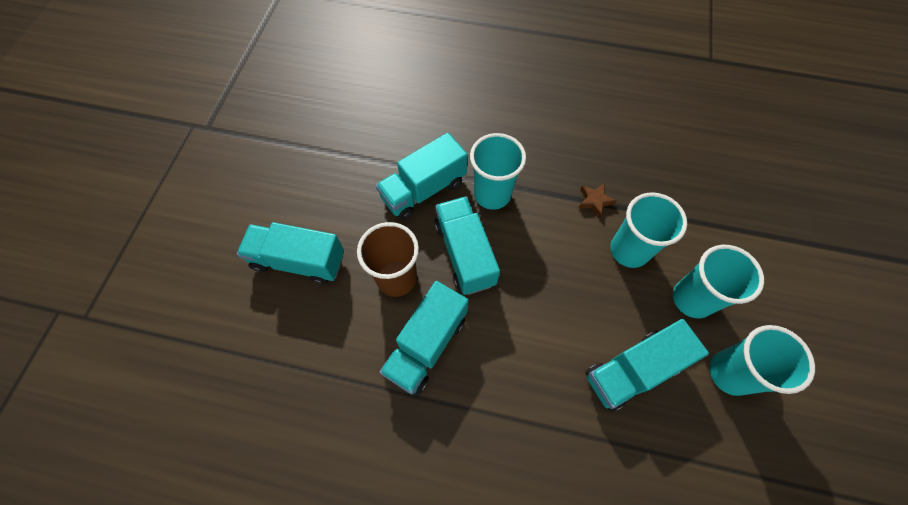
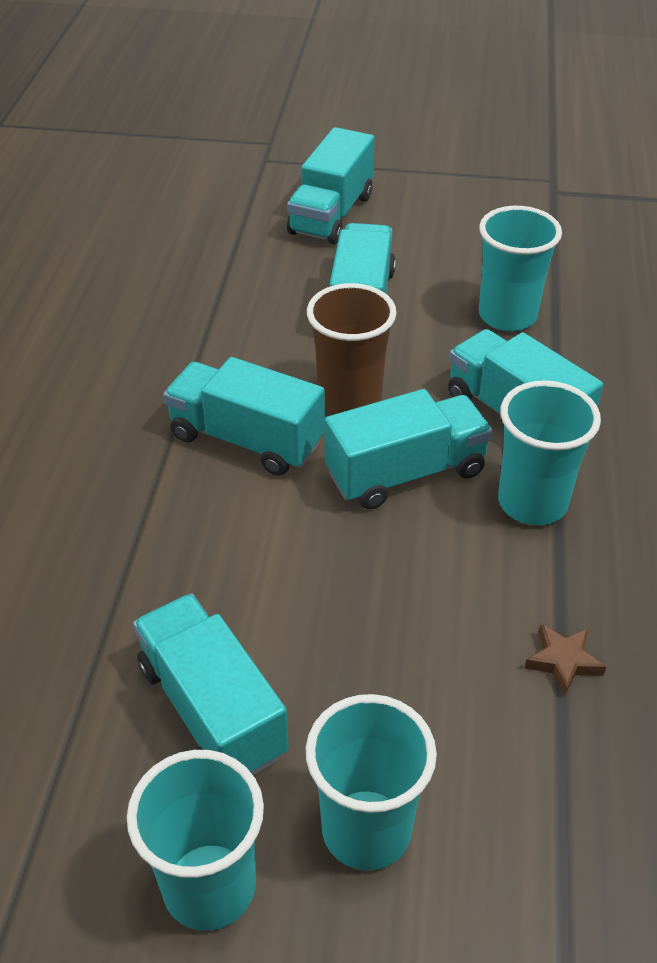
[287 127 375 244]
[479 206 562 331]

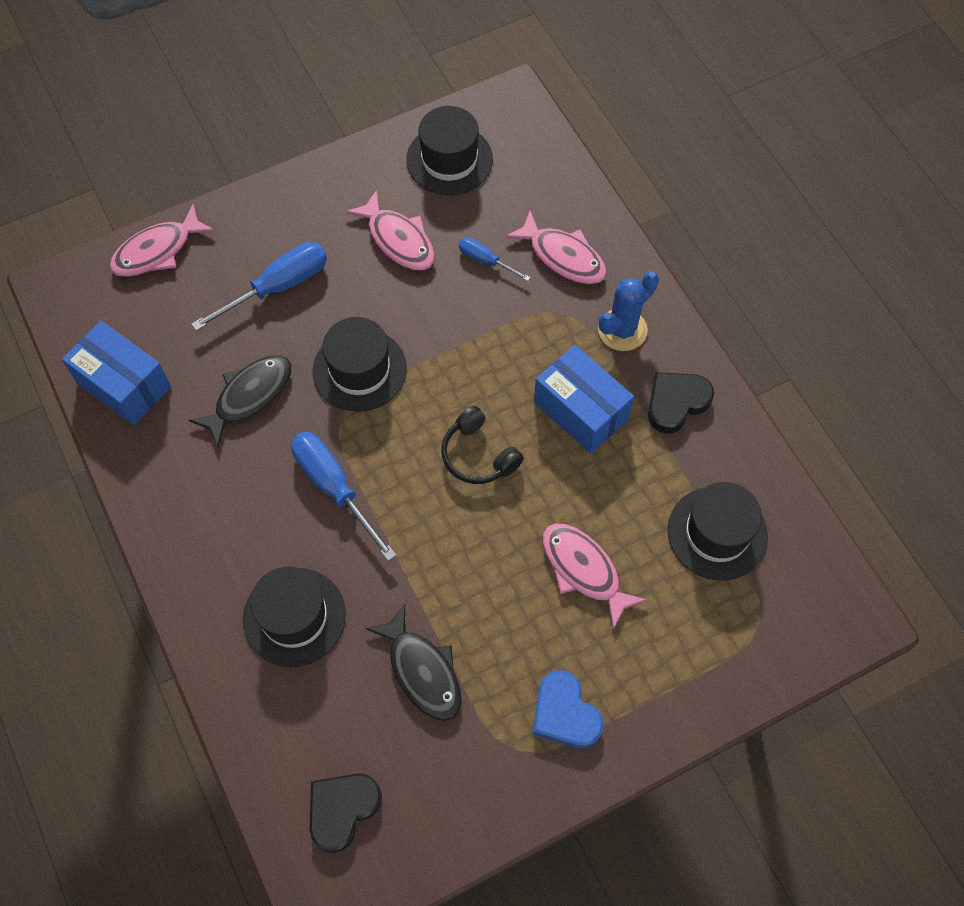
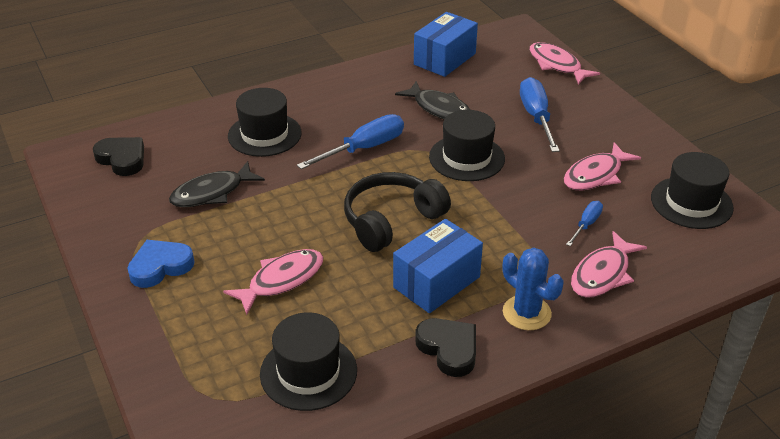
[344 172 451 252]
[520 77 560 152]

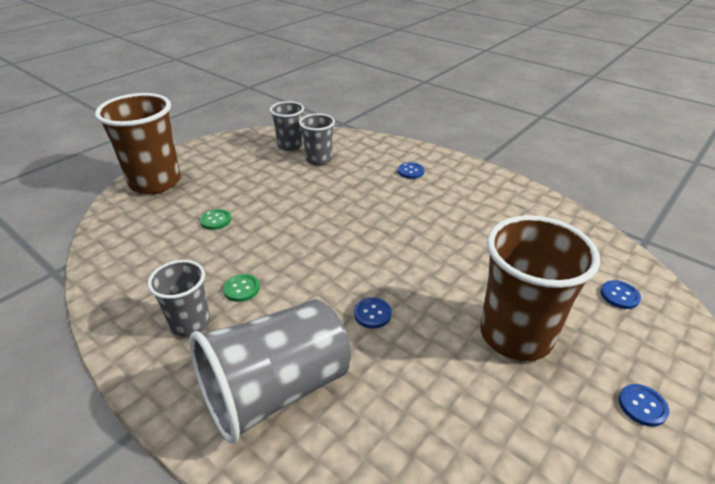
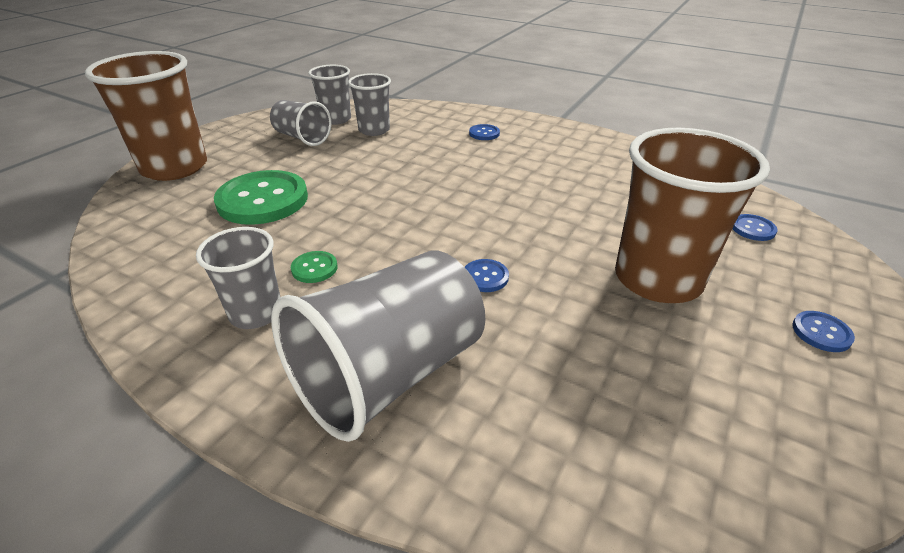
[214 170 308 225]
[270 100 332 146]

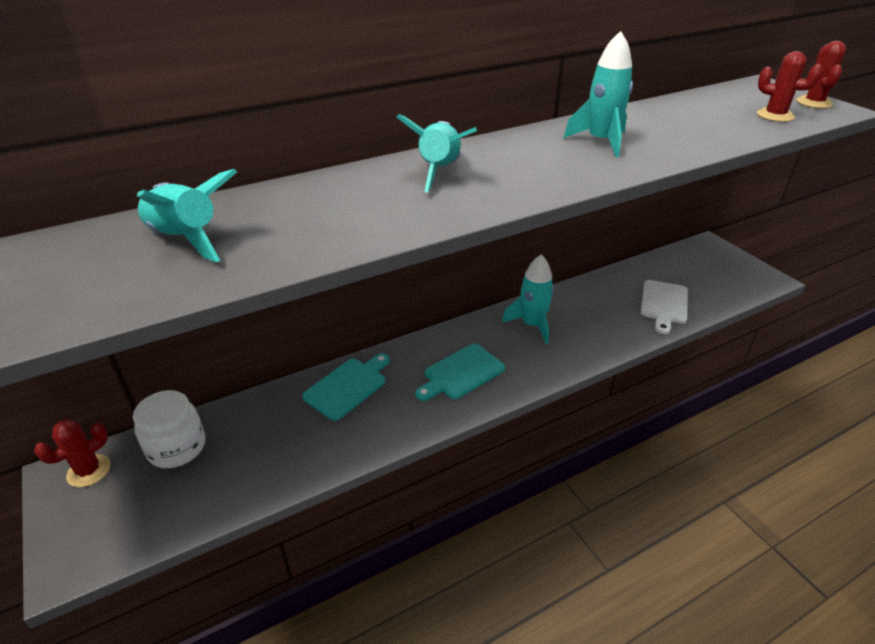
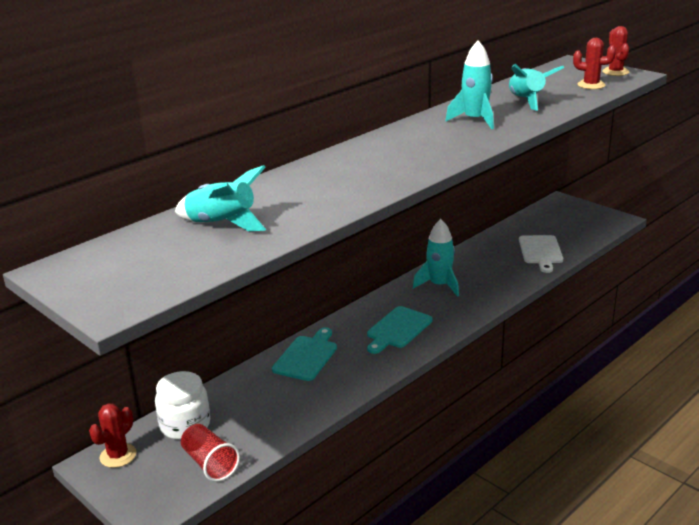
[181 424 240 482]
[509 64 564 111]

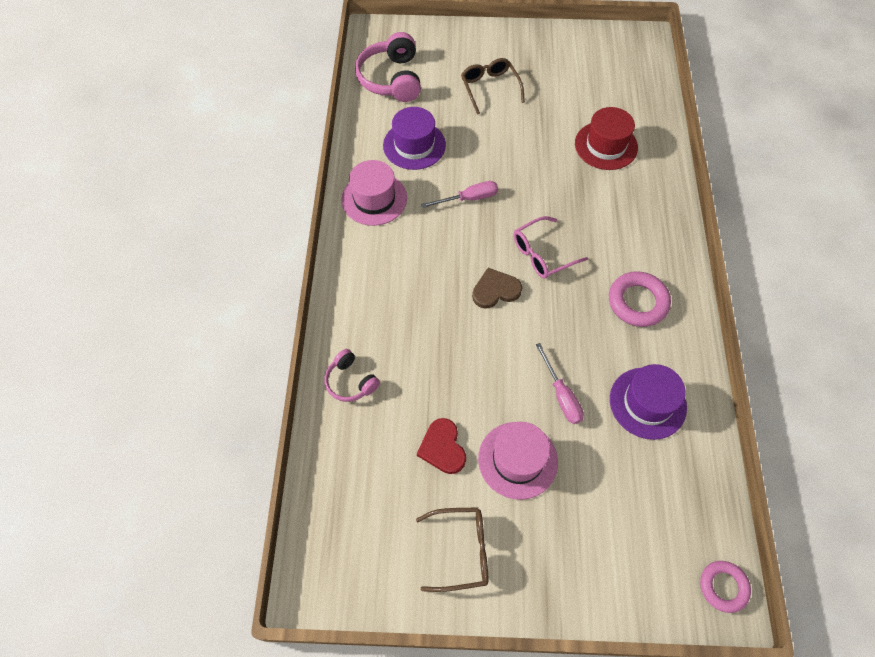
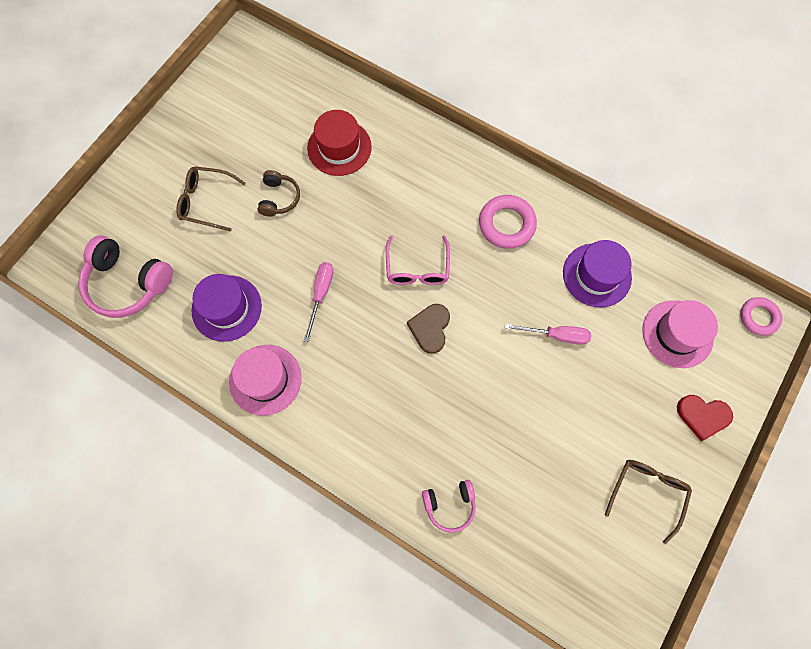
[258 170 300 217]
[642 300 718 368]
[677 395 733 441]

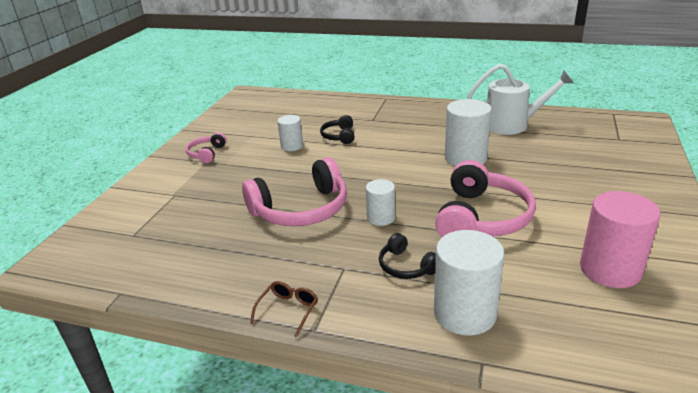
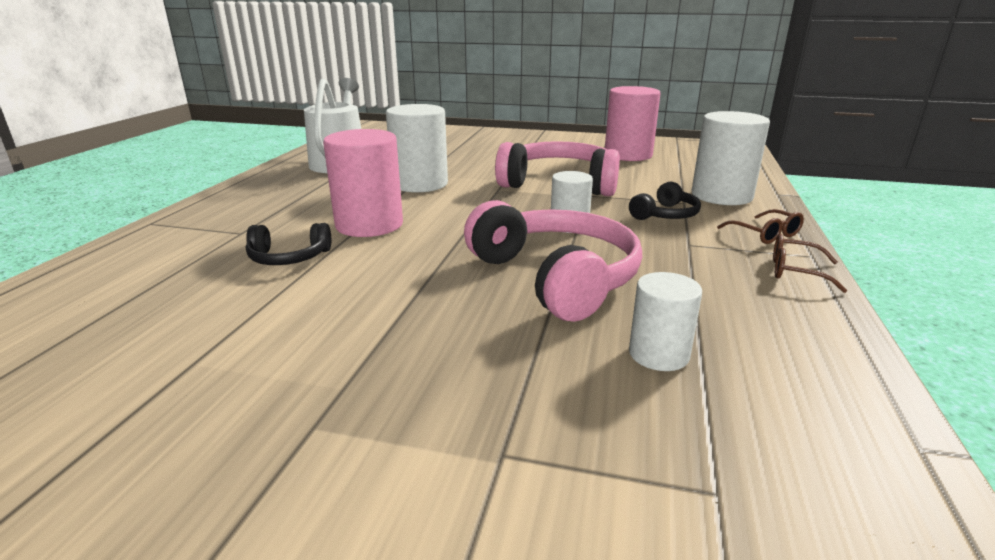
[323 129 403 237]
[629 272 702 371]
[717 209 804 244]
[186 132 227 163] (first image)

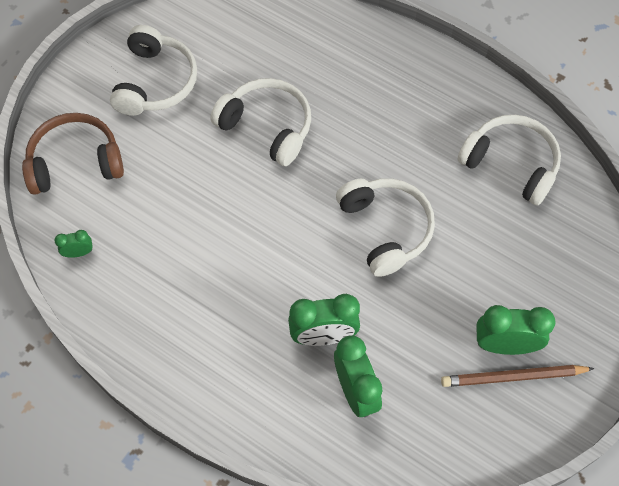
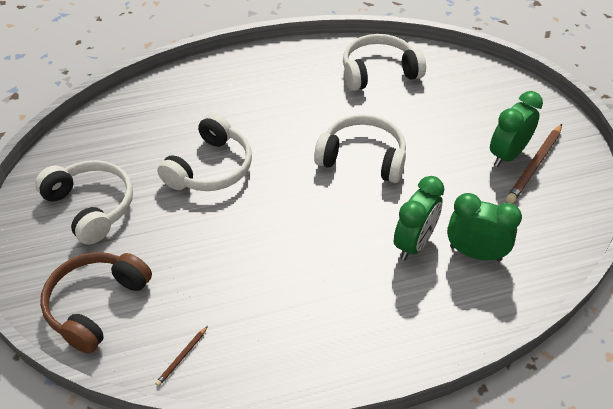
[155 326 208 386]
[157 113 252 191]

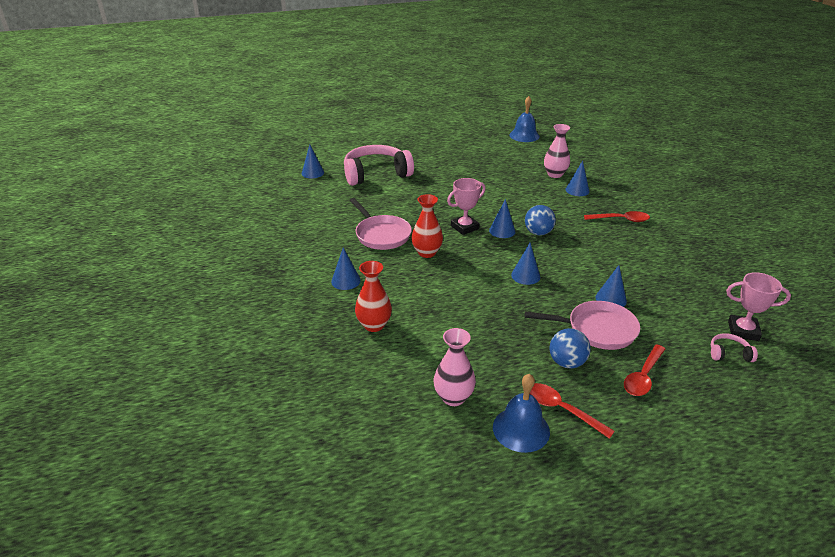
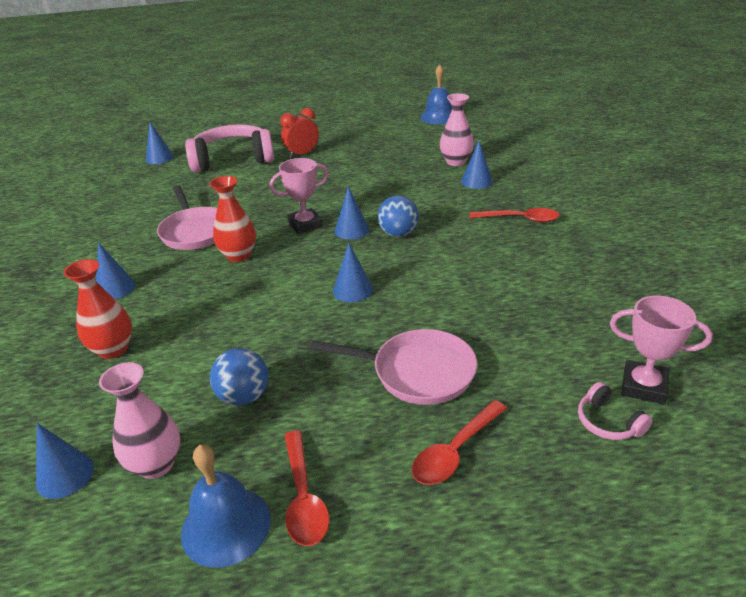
[36 423 94 499]
[210 348 268 406]
[280 108 319 158]
[285 431 330 546]
[578 382 652 440]

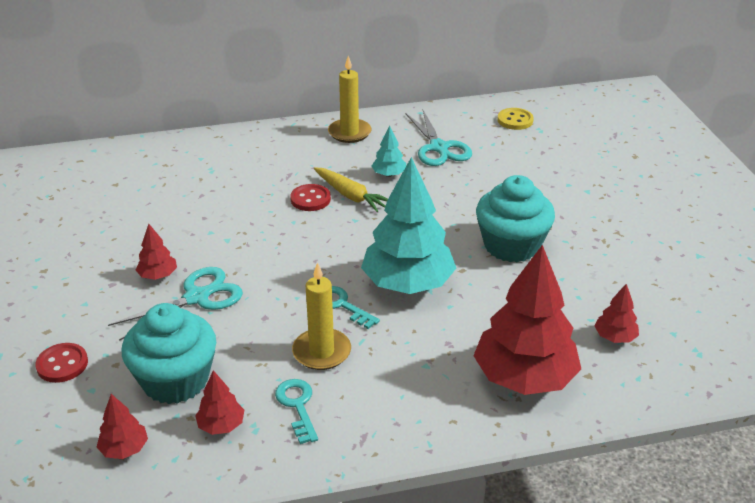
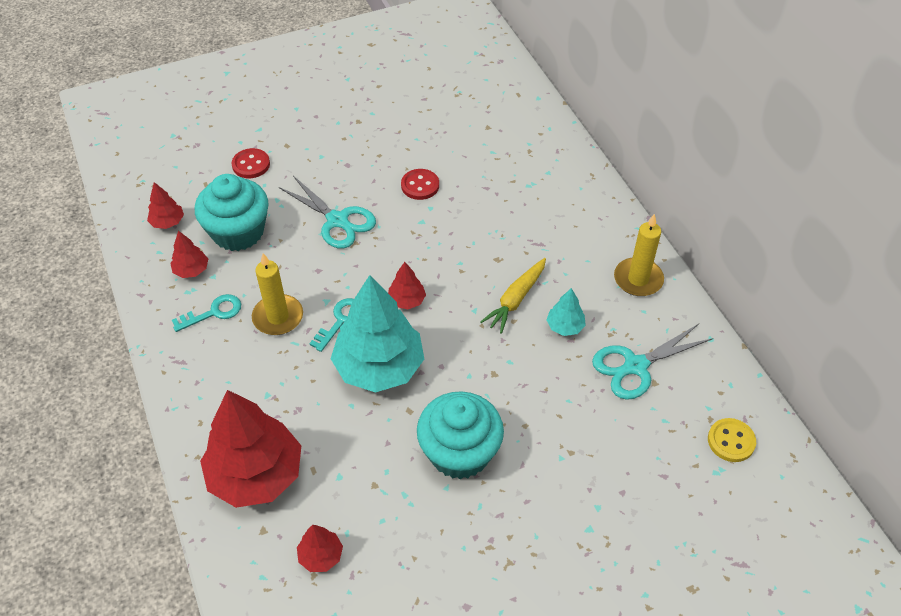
[388 262 426 309]
[401 169 439 200]

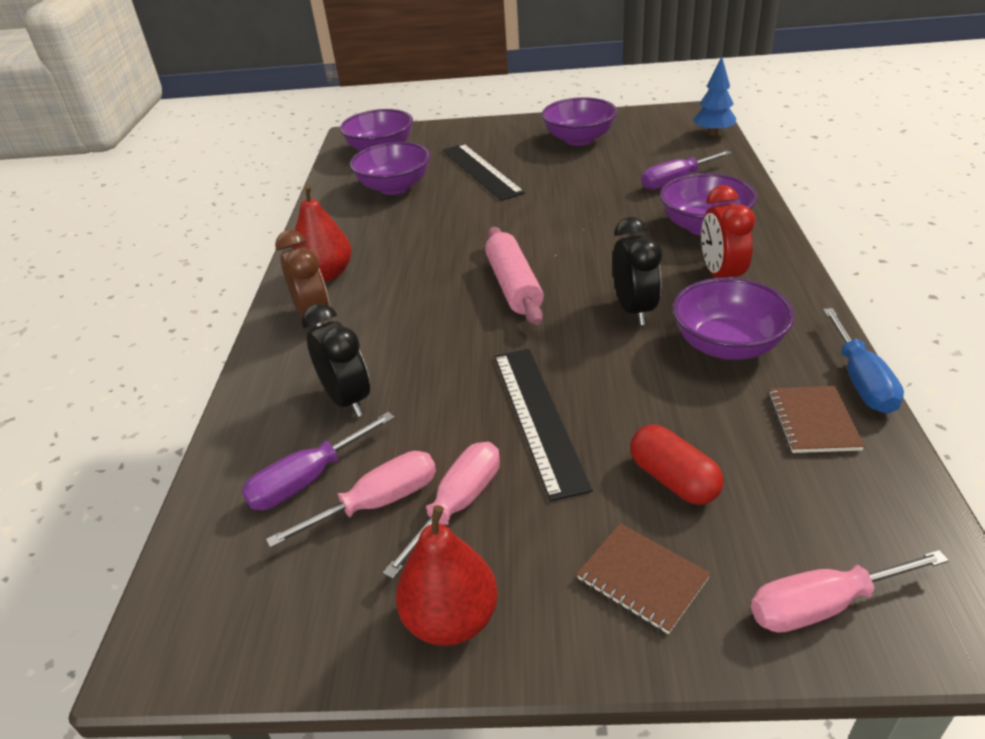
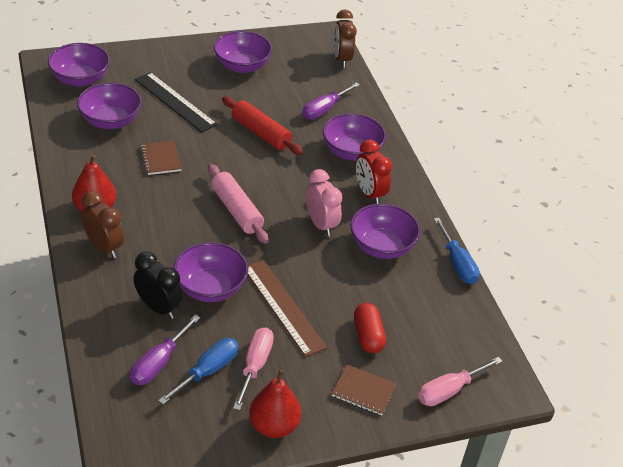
[140 140 182 175]
[158 338 238 405]
[173 242 248 302]
[222 96 303 155]
[248 260 327 357]
[306 169 343 237]
[334 9 357 68]
[354 303 386 353]

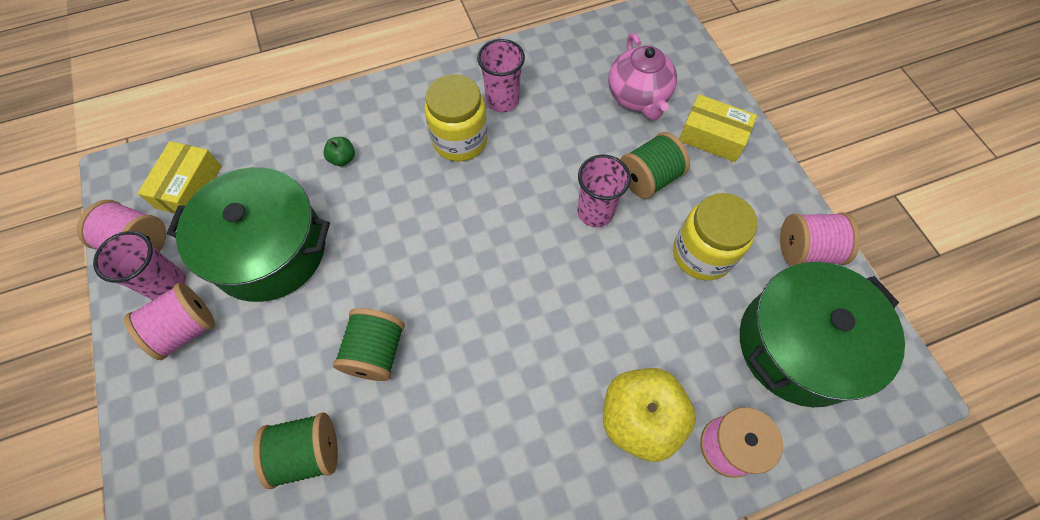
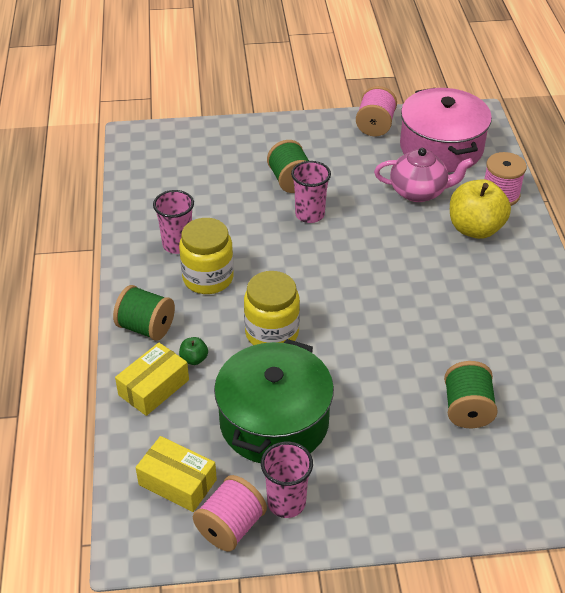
[113 285 175 341]
[115 342 189 416]
[244 271 300 345]
[374 148 473 202]
[400 88 492 173]
[124 283 215 360] (first image)

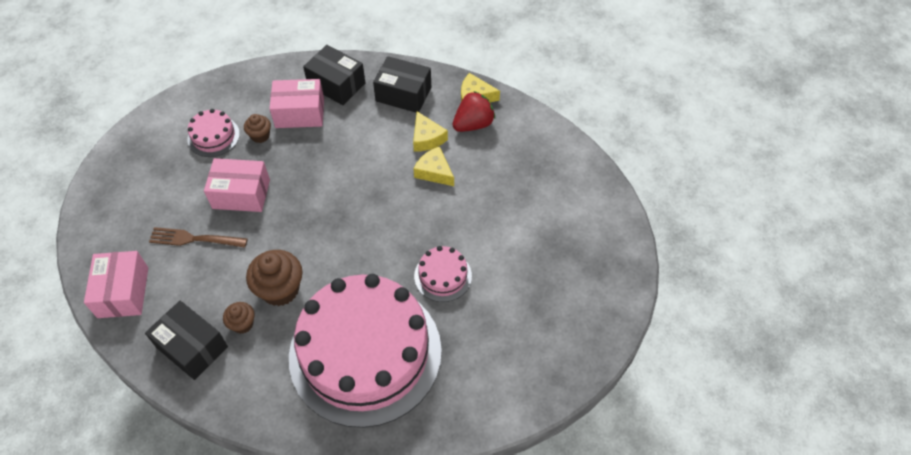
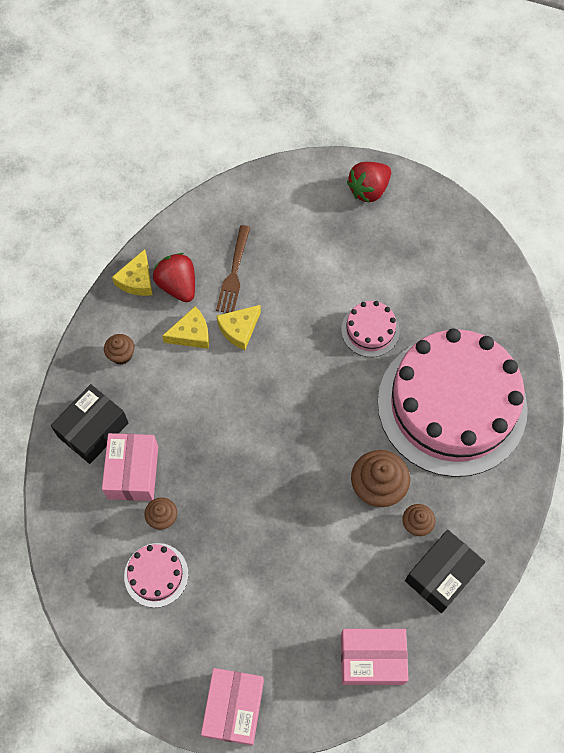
[104 334 135 365]
[201 668 264 745]
[216 225 250 313]
[347 162 391 203]

